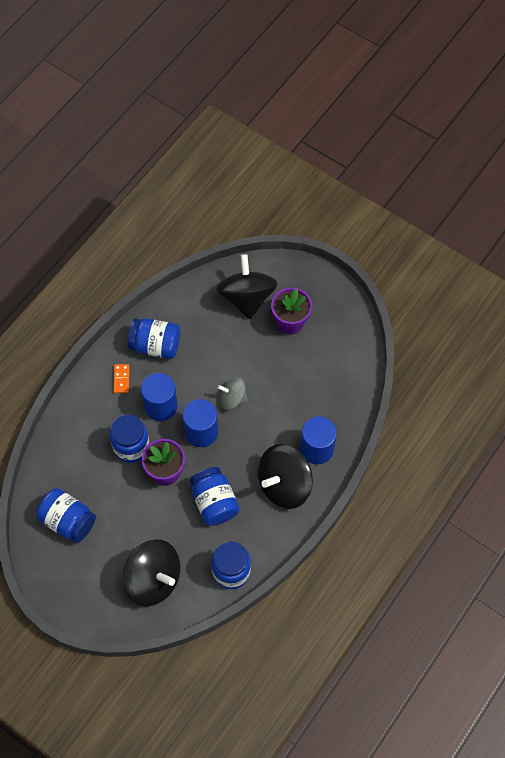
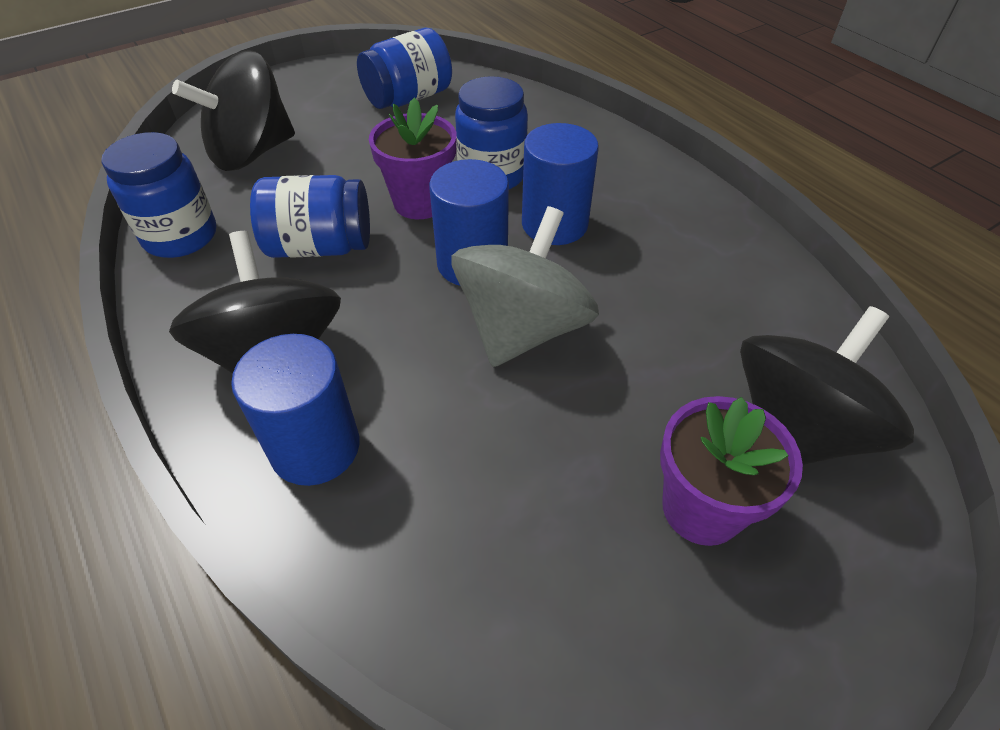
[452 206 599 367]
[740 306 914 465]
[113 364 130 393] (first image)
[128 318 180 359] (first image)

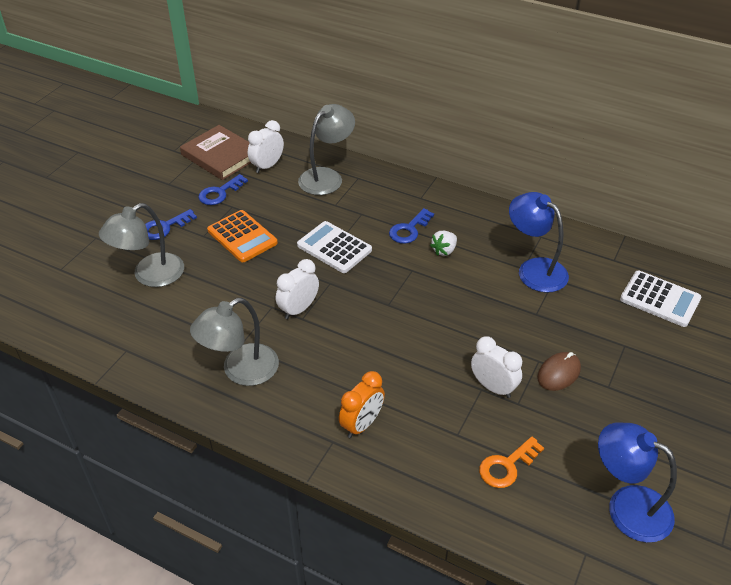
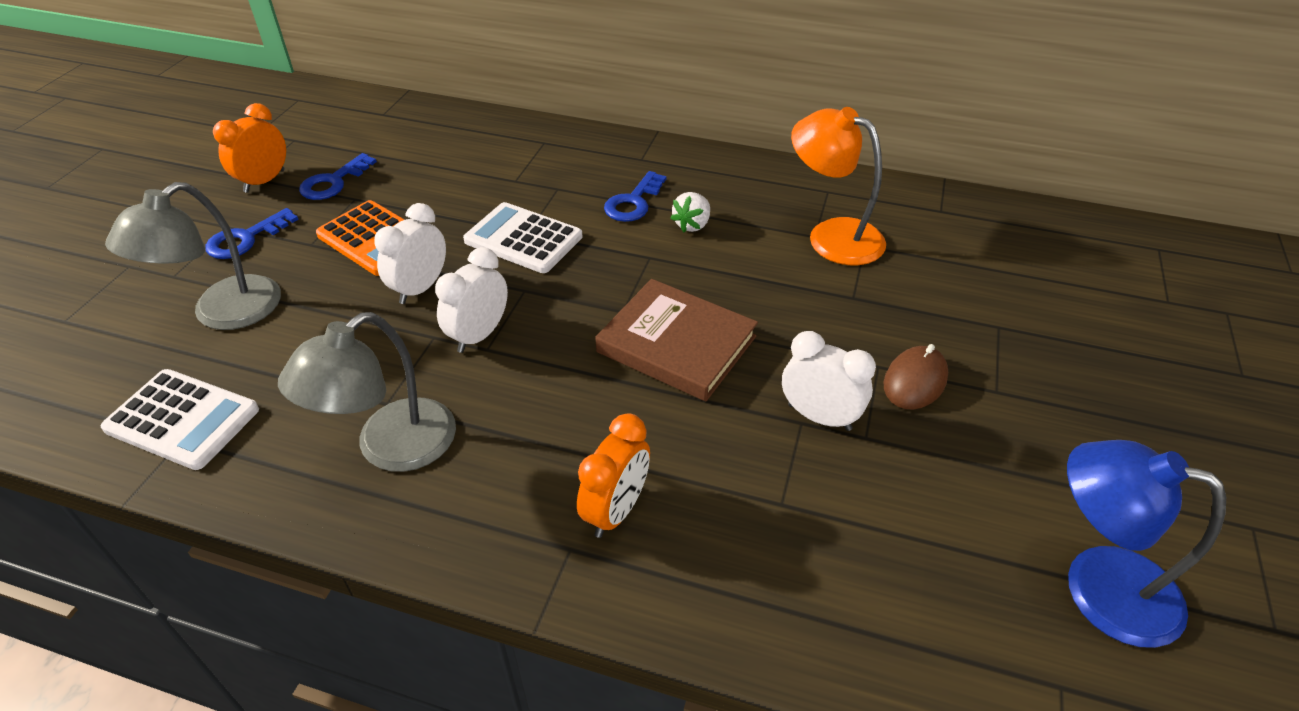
[101 369 259 470]
[213 103 286 193]
[374 203 446 304]
[595 279 758 401]
[791 107 886 265]
[298 104 355 195] (first image)
[479 437 544 488] (first image)

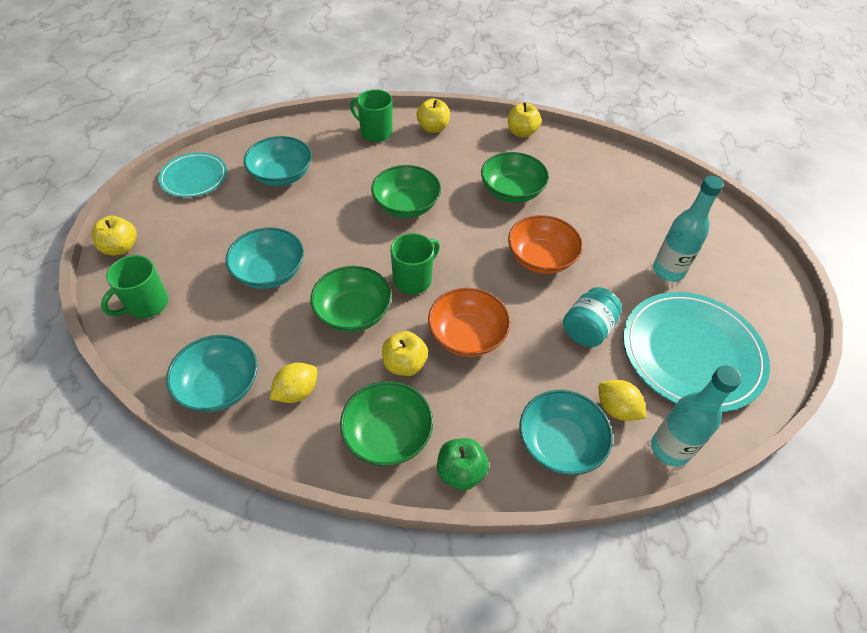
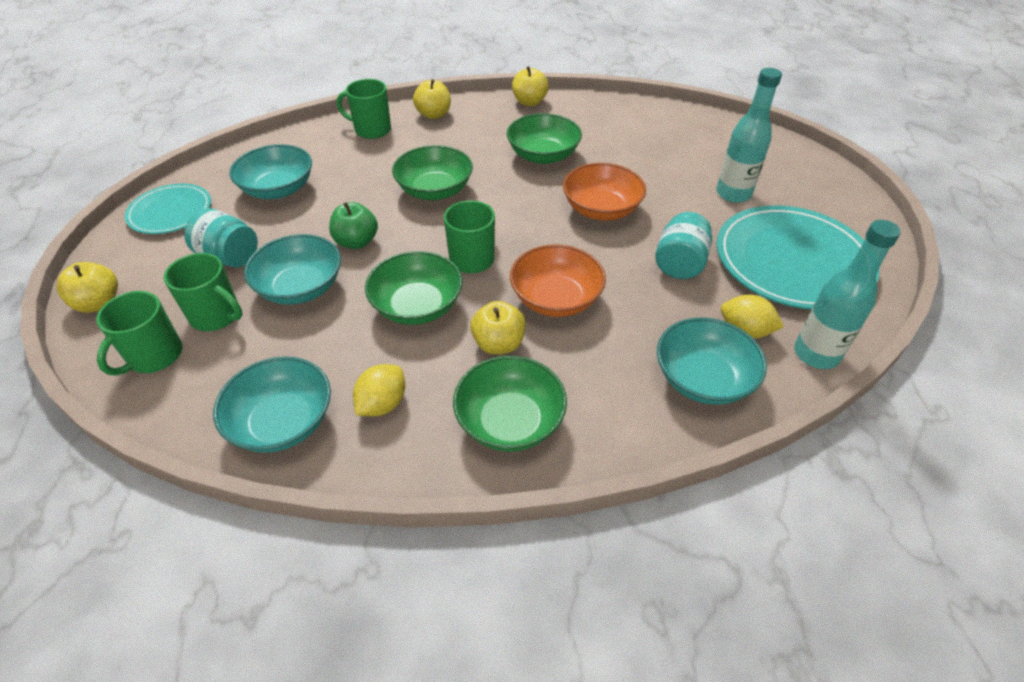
[164 253 243 331]
[184 208 258 268]
[329 202 378 249]

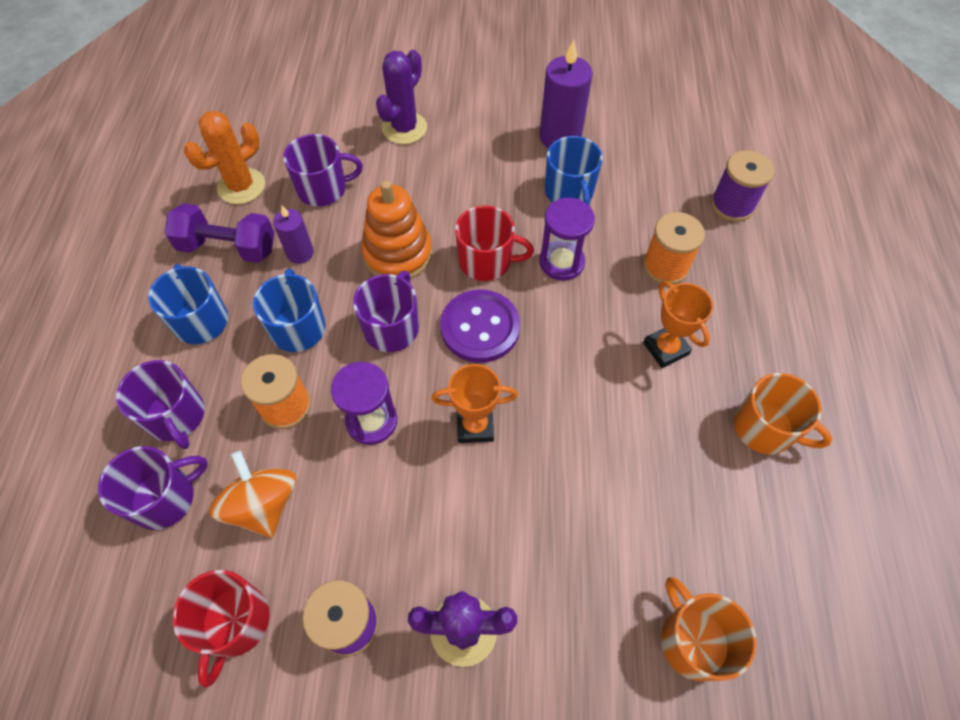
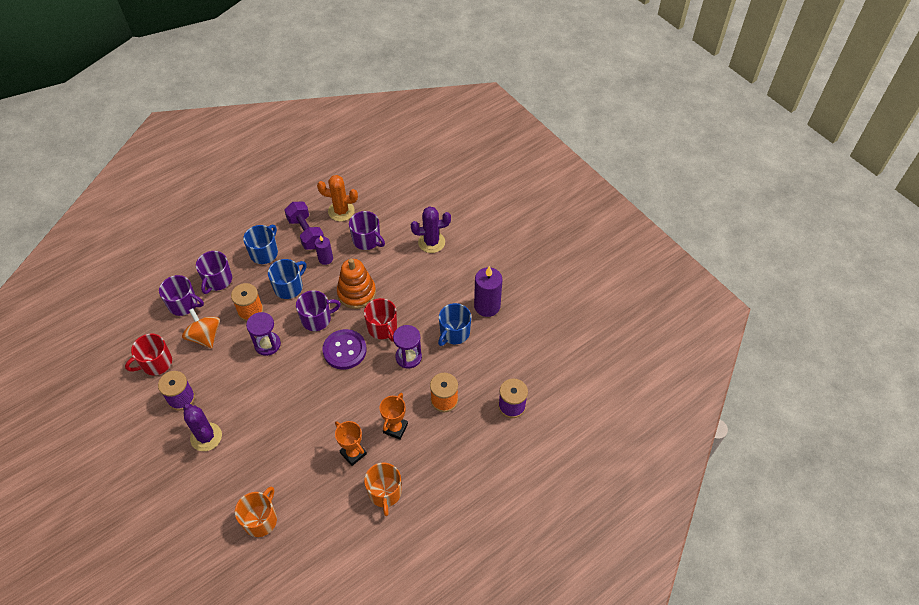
[182 308 220 348]
[335 421 367 466]

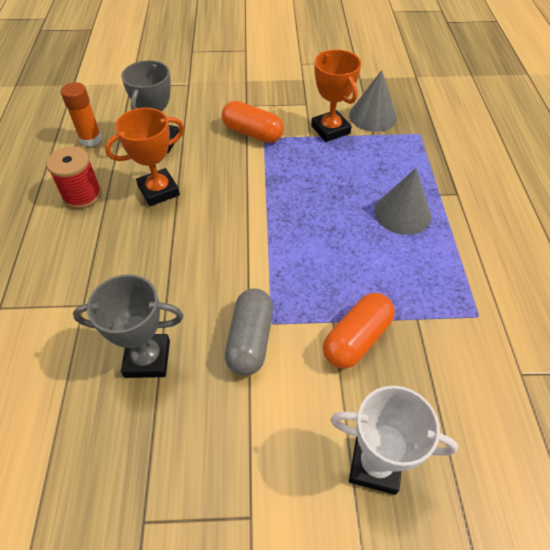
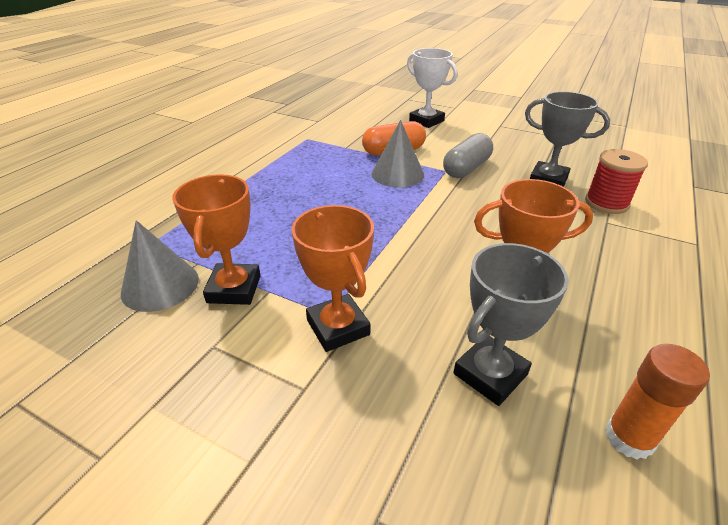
[292 205 374 352]
[371 120 424 188]
[585 149 648 214]

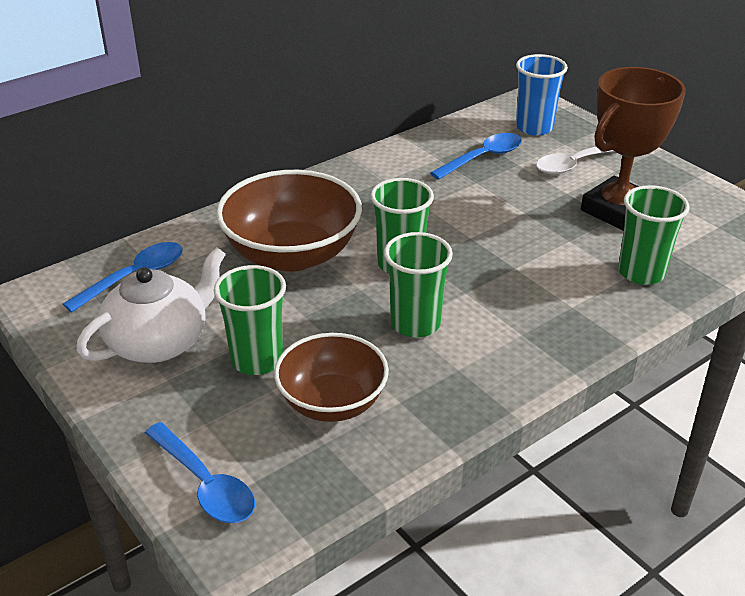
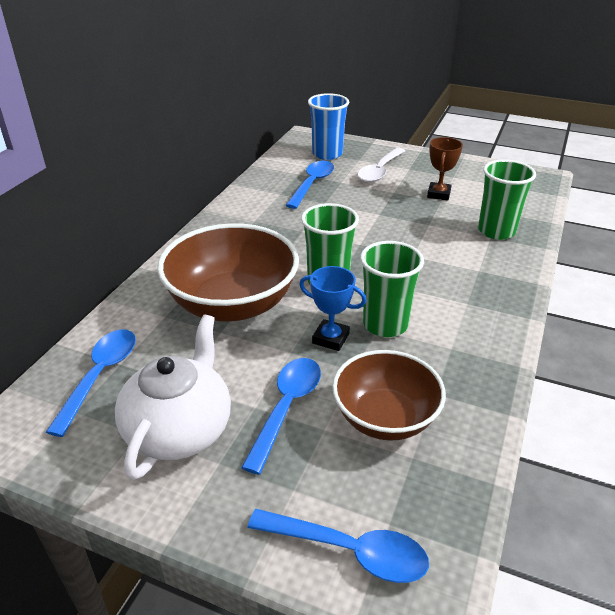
[241 358 321 475]
[299 266 367 351]
[427 137 463 201]

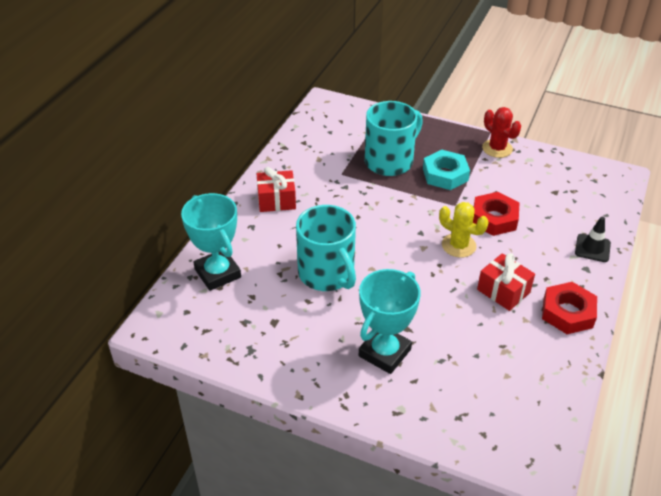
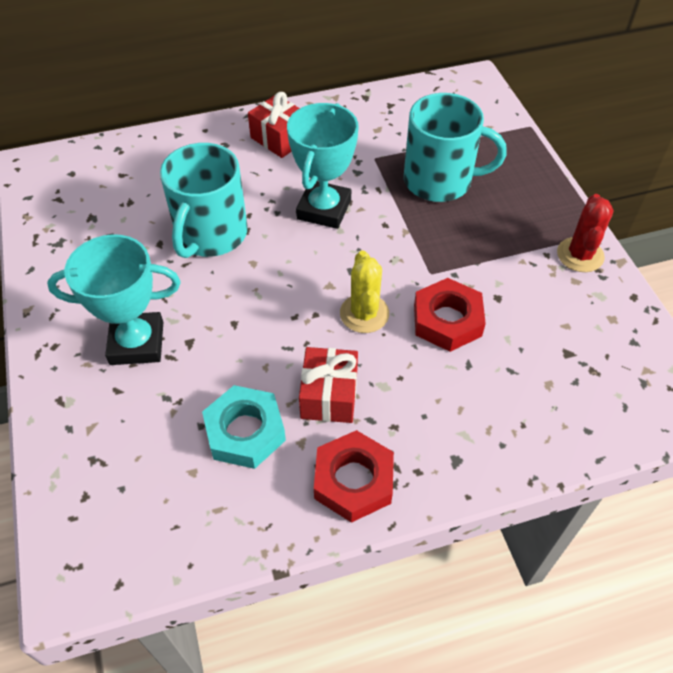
[202 385 286 469]
[287 103 359 229]
[575 217 611 262] (first image)

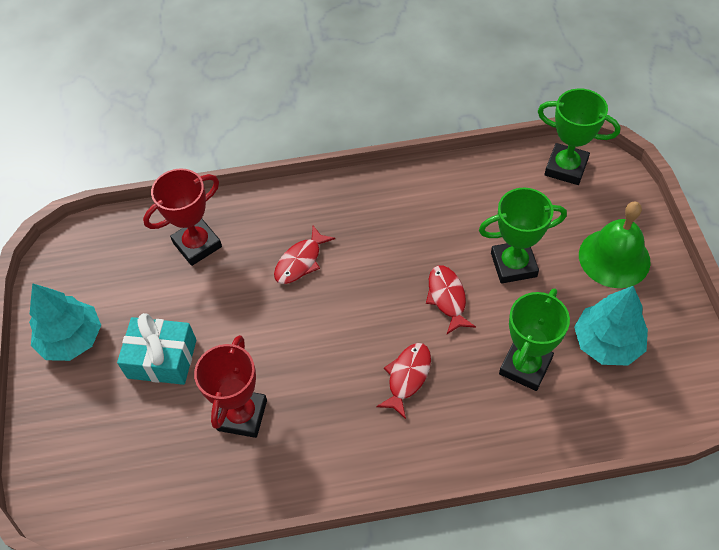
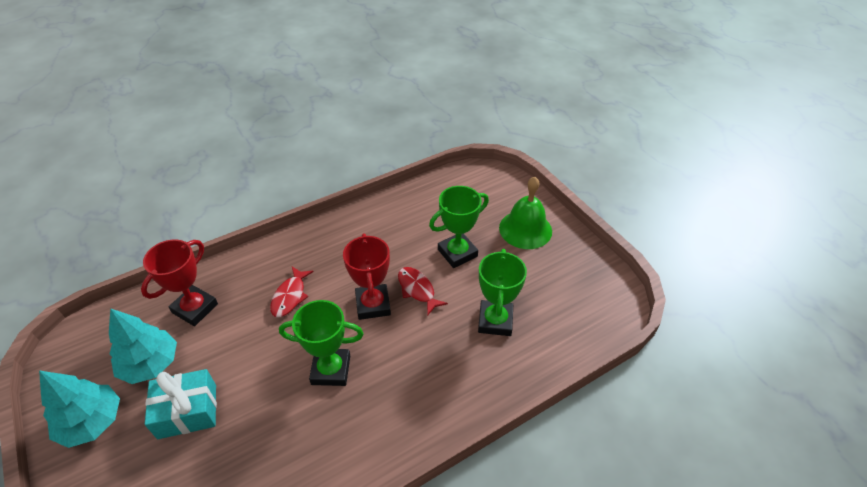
[109 308 177 384]
[279 300 364 386]
[343 233 391 320]
[376 343 431 419] (first image)

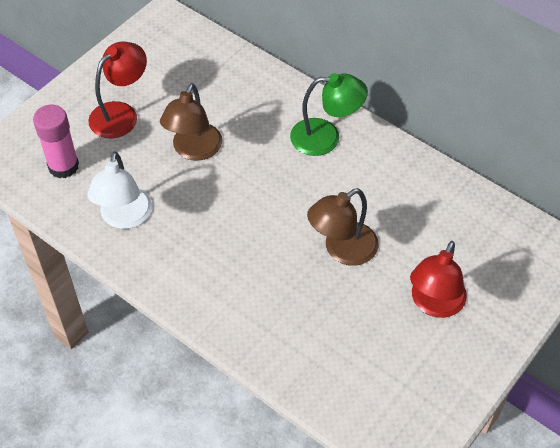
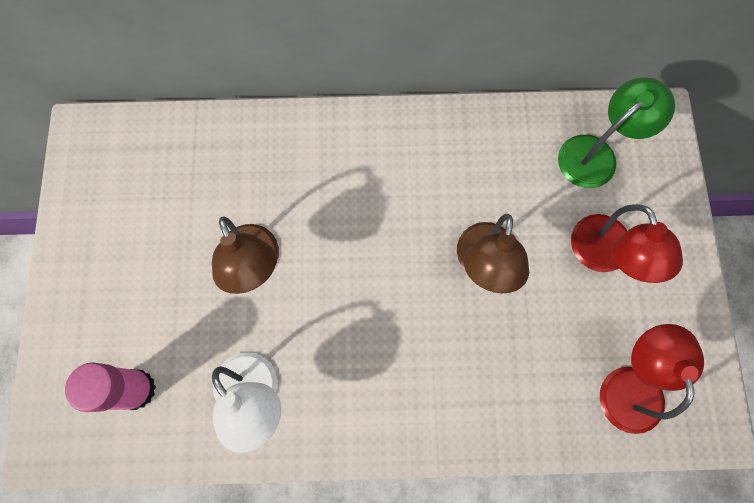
[558 77 675 188]
[600 324 704 434]

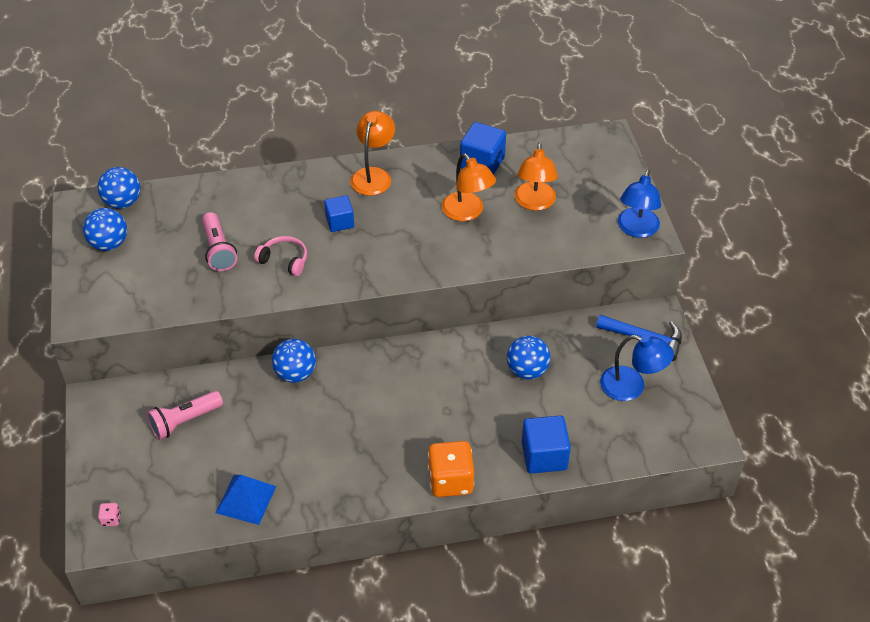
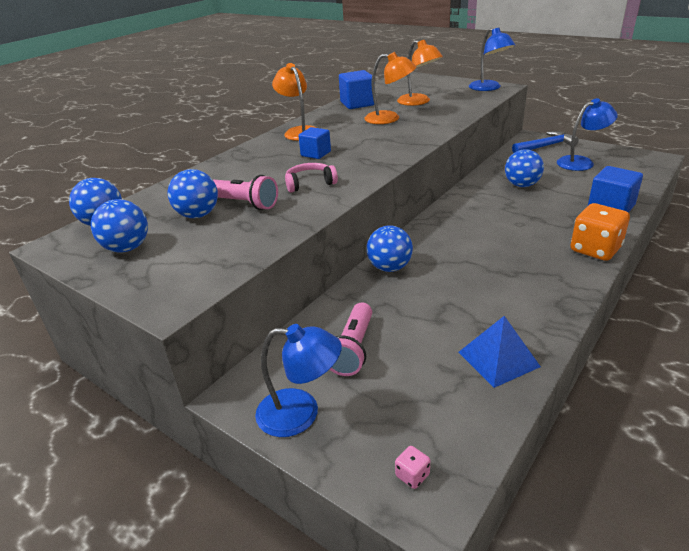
[167 169 218 218]
[255 324 342 437]

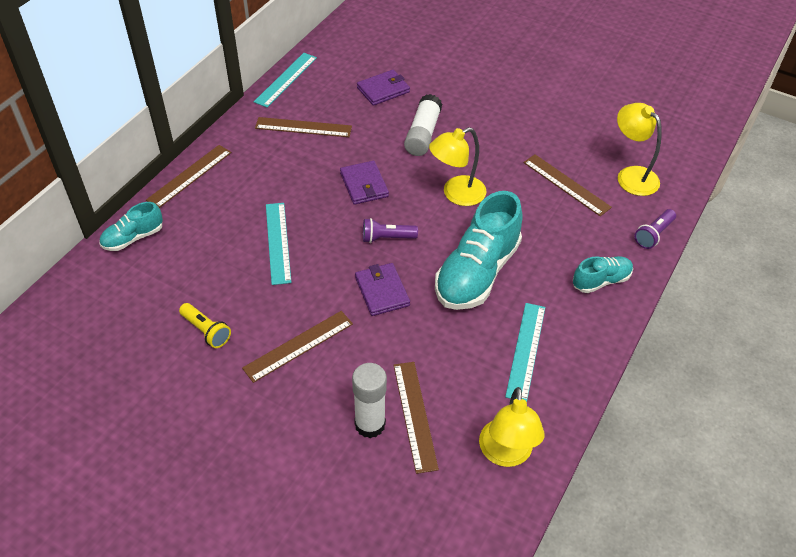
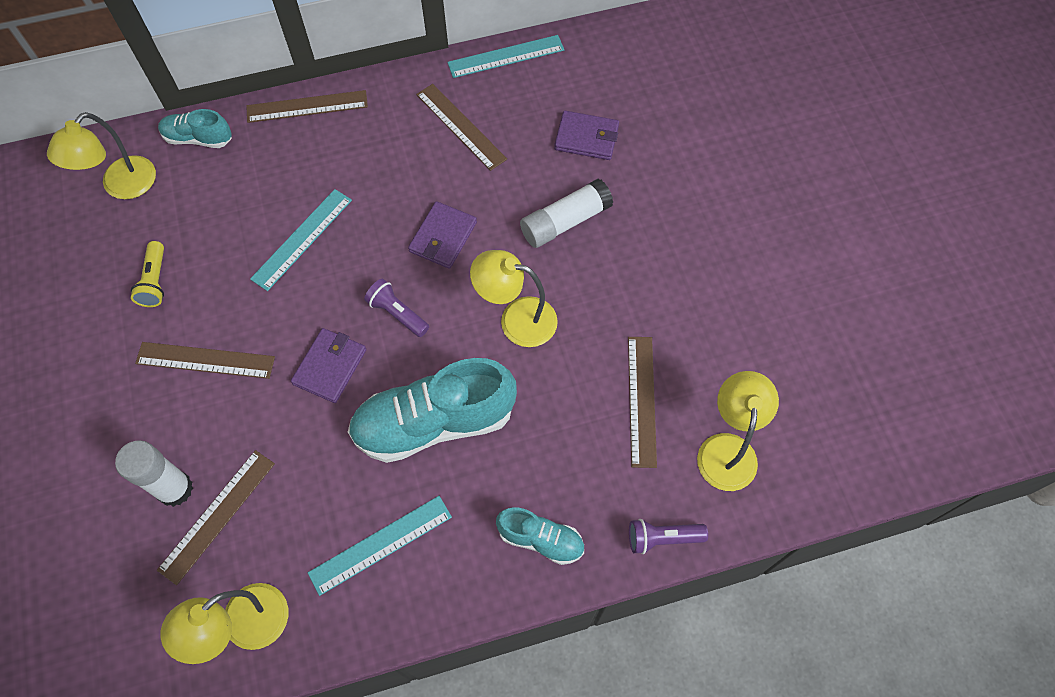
[47 112 156 199]

